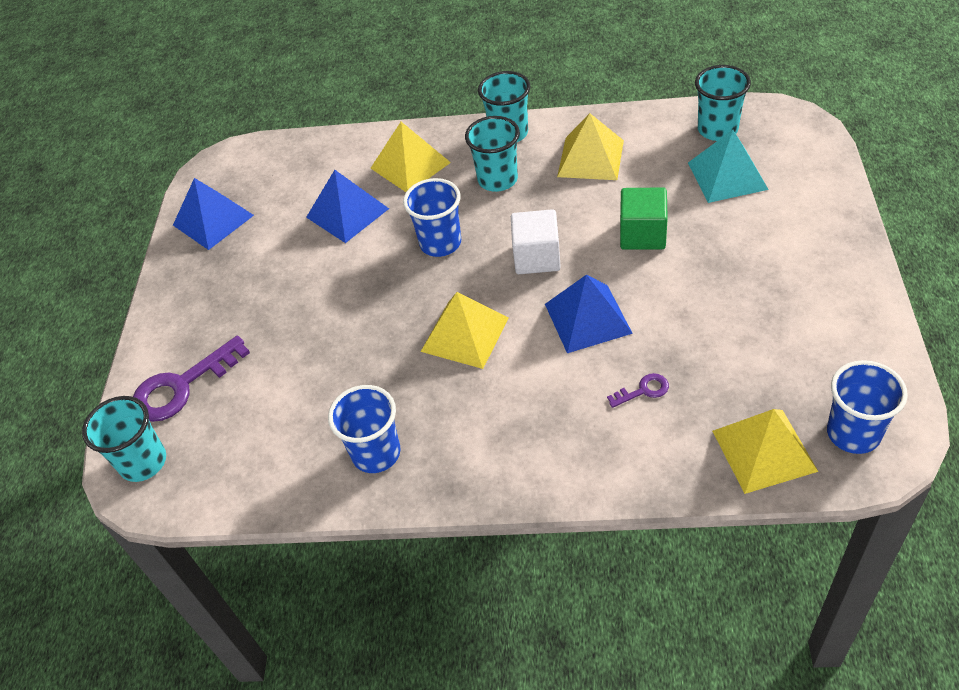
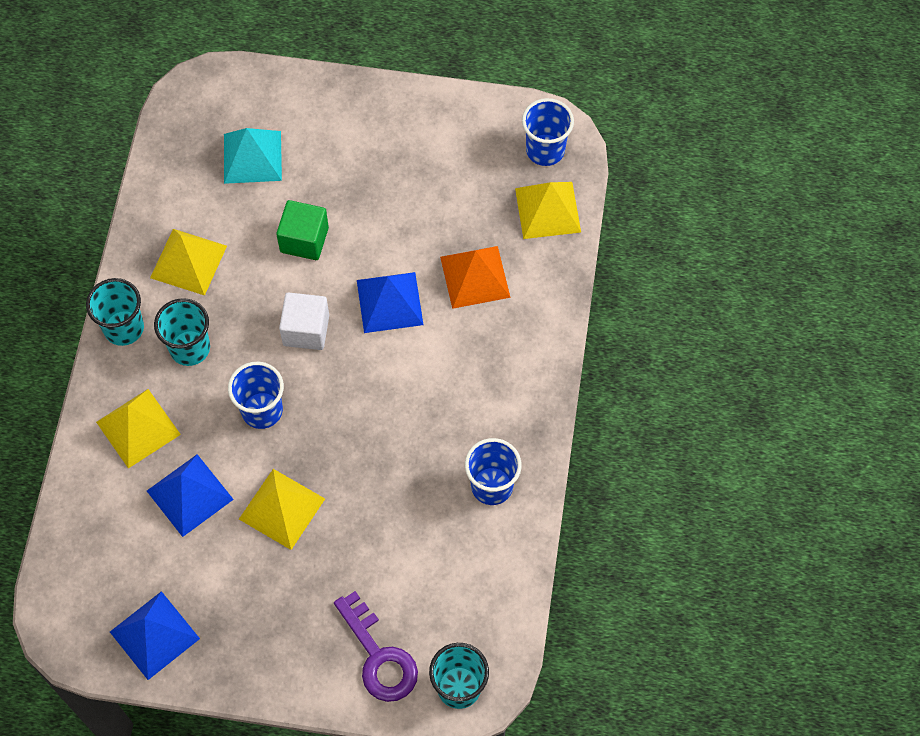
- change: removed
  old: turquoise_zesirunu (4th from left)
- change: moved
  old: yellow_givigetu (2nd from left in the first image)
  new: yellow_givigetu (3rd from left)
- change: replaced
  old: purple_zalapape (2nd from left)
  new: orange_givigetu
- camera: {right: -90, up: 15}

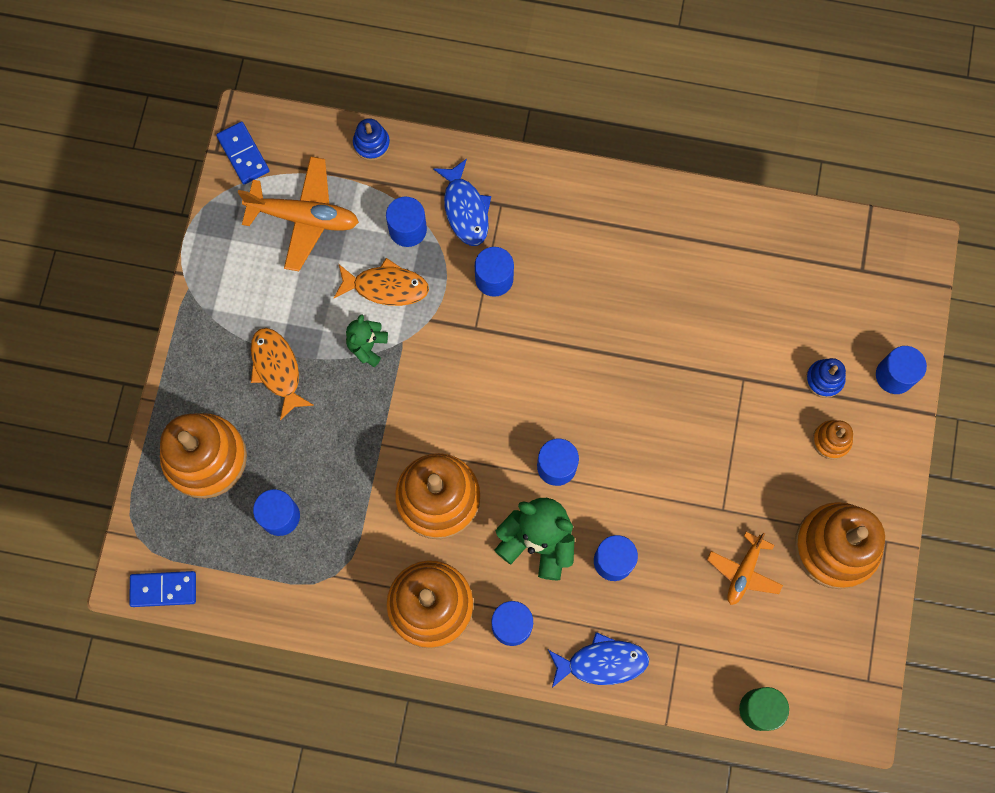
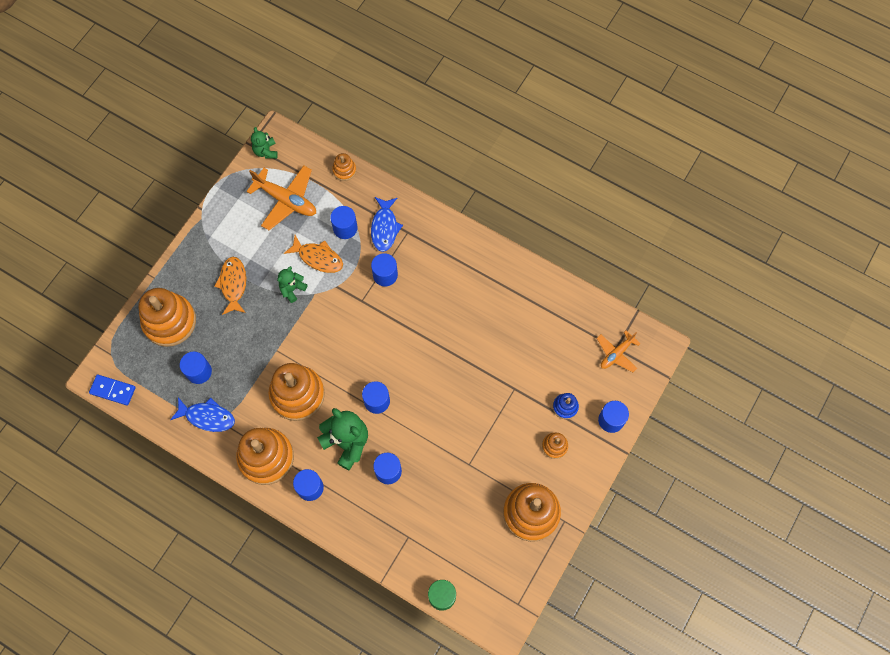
- change: moved
  old: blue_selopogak (2nd from left in the first image)
  new: blue_selopogak (1st from left)
- change: moved
  old: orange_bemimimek (2nd from left)
- change: replaced
  old: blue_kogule (2nd from left)
  new: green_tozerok (1st from left)
- change: recoloured
  old: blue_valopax (1st from left)
  new: orange_valopax (4th from left)
- camera: {right: 20, up: -5}

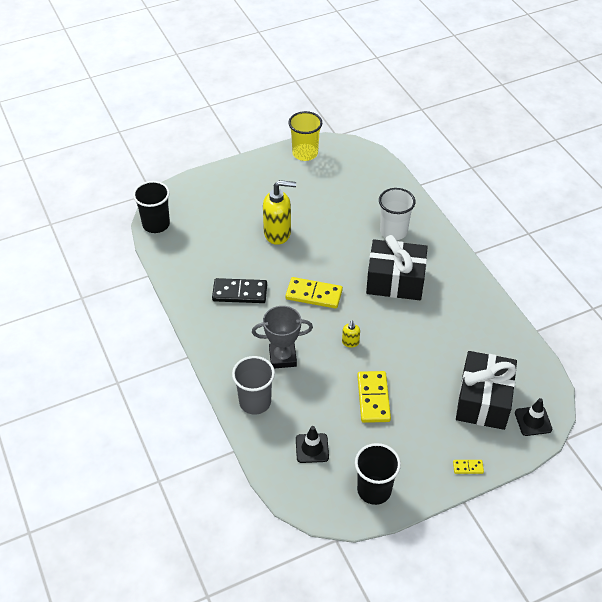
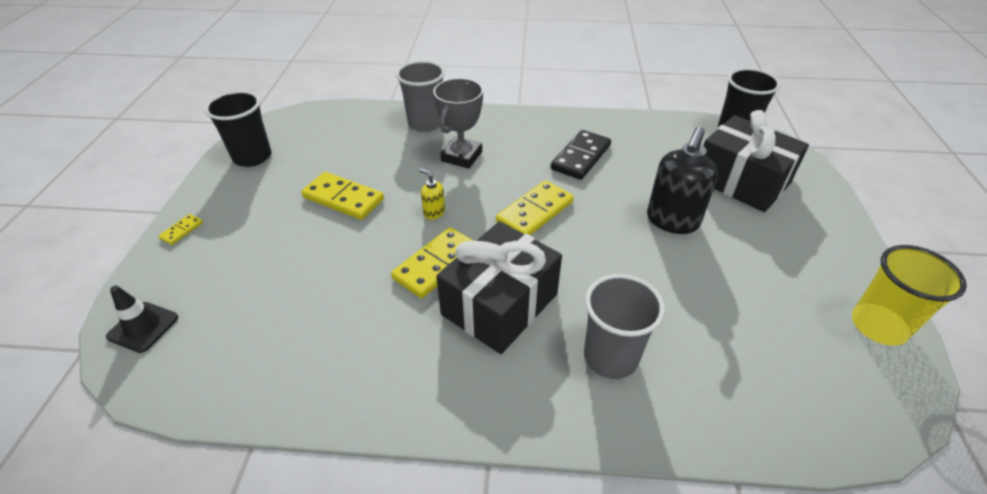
- change: removed
  old: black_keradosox (1st from left)
- change: added
  new: yellow_kogule (3rd from left)
- change: moved
  old: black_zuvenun (2nd from left)
- change: recoloured
  old: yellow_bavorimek (1st from left)
  new: black_bavorimek
- change: recoloured
  old: white_zesirunu
  new: grey_zesirunu (2nd from left)
- camera: {right: 120, up: -5}

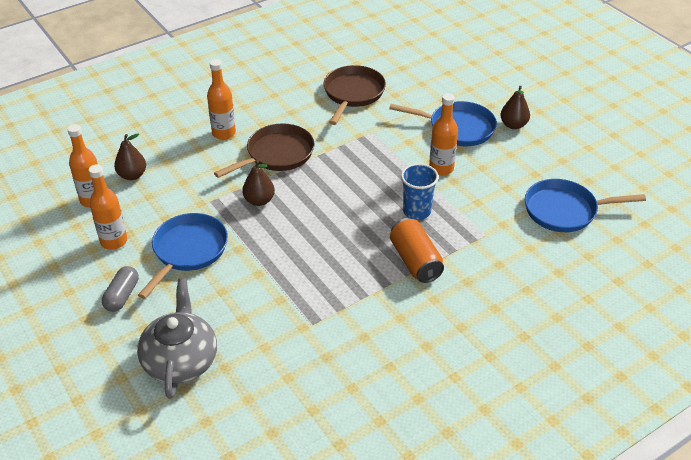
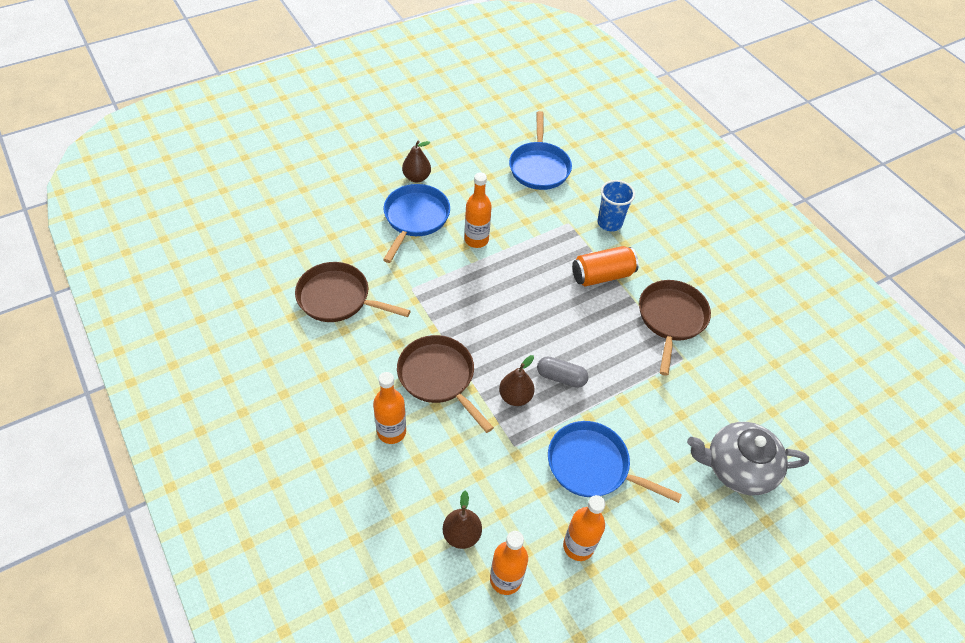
- change: added
  new: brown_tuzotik (3rd from left)
- change: moved
  old: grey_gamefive
- change: moved
  old: blue_zesirunu
- camera: {right: -90, up: 10}

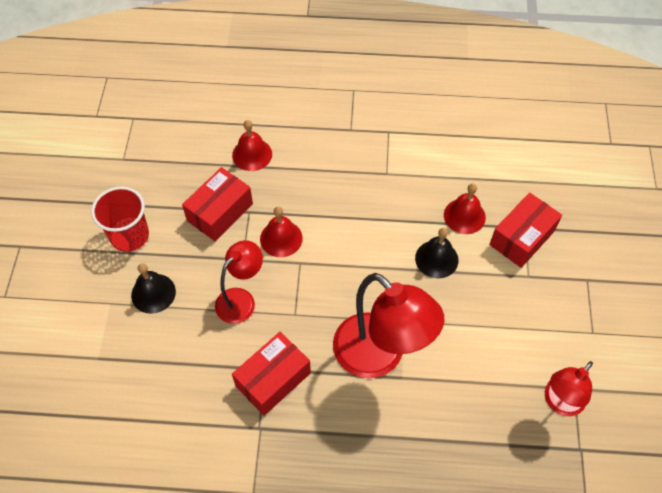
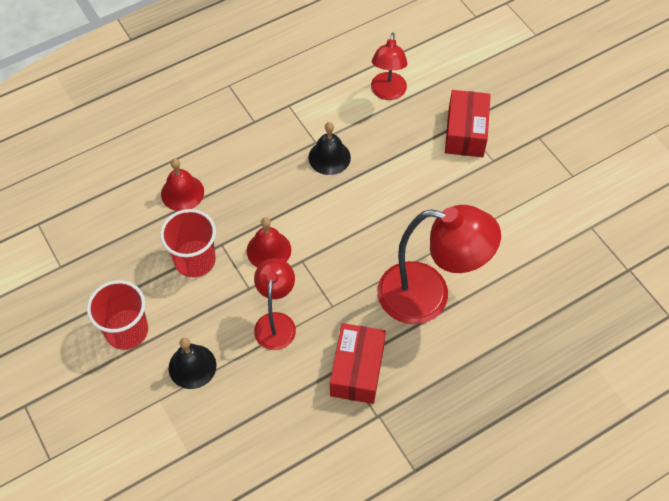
- change: removed
  old: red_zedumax (3rd from left)
- change: moved
  old: black_zedumax (2nd from left)
- change: moved
  old: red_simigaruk (3rd from left in the first image)
  new: red_simigaruk (2nd from left)
- change: replaced
  old: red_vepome (1st from left)
  new: red_zesirunu (2nd from left)
- camera: {right: -35, up: 0}

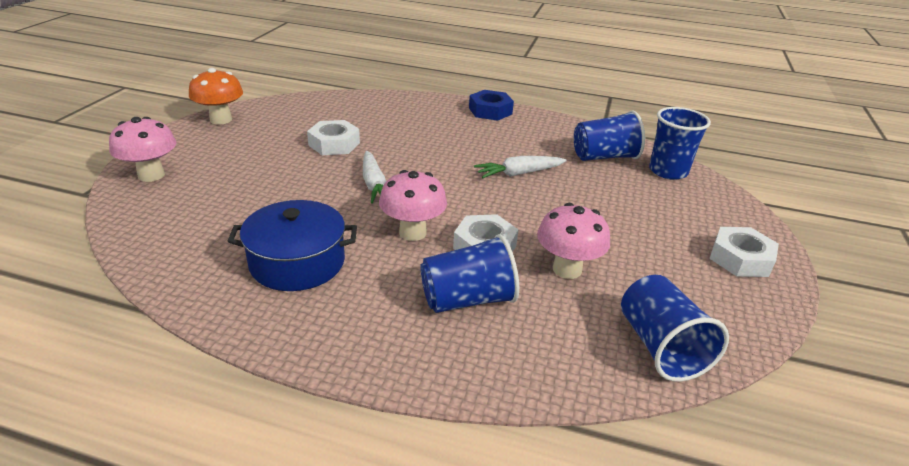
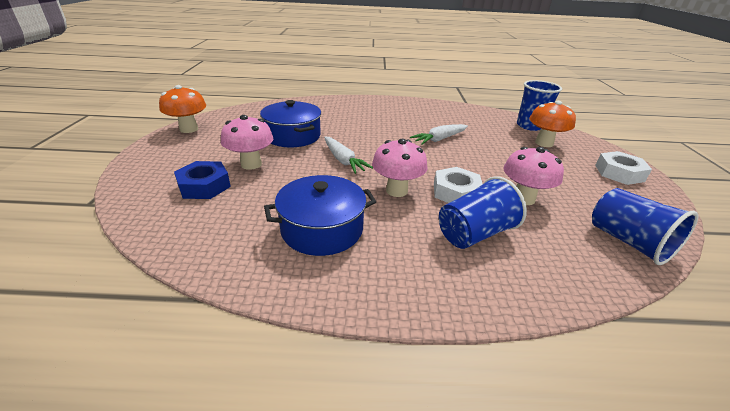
- change: removed
  old: blue_zesirunu (2nd from left)
- change: added
  new: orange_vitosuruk (2nd from left)
- change: moved
  old: pink_vitosuruk (1st from left)
- change: moved
  old: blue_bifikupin
- change: replaced
  old: white_bifikupin (1st from left)
  new: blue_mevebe (1st from left)
- camera: {right: -15, up: 0}

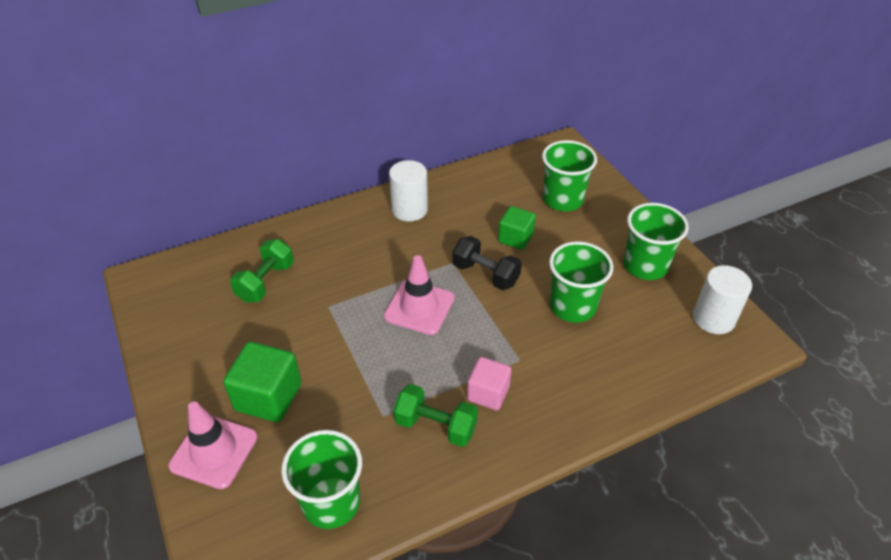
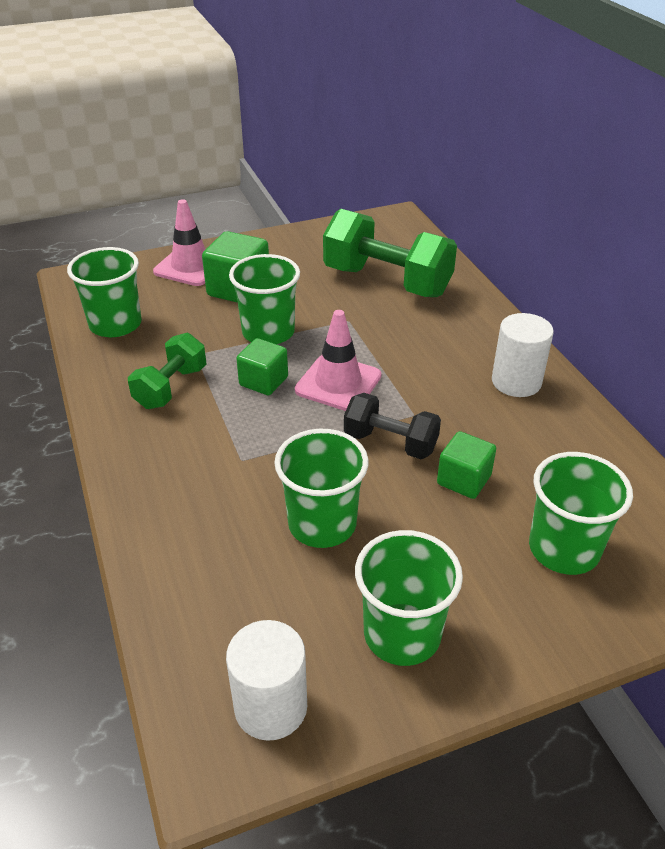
- change: removed
  old: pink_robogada
- change: added
  new: green_zesirunu (2nd from left)
- change: added
  new: green_robogada (2nd from left)
- change: turned
  old: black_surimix
  degrees: 75
- change: resized
  old: green_surimix (1st from left in the first image)
  factor: 1.75
- camera: {right: 95, up: -5}

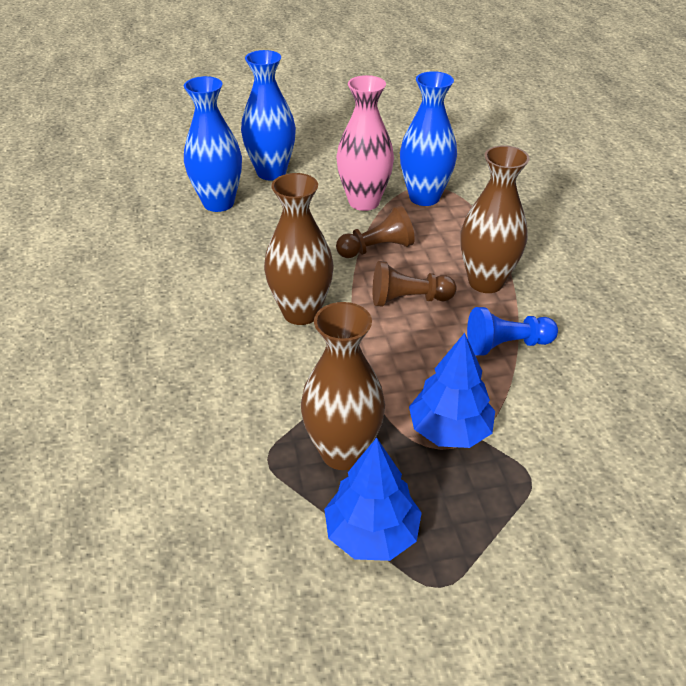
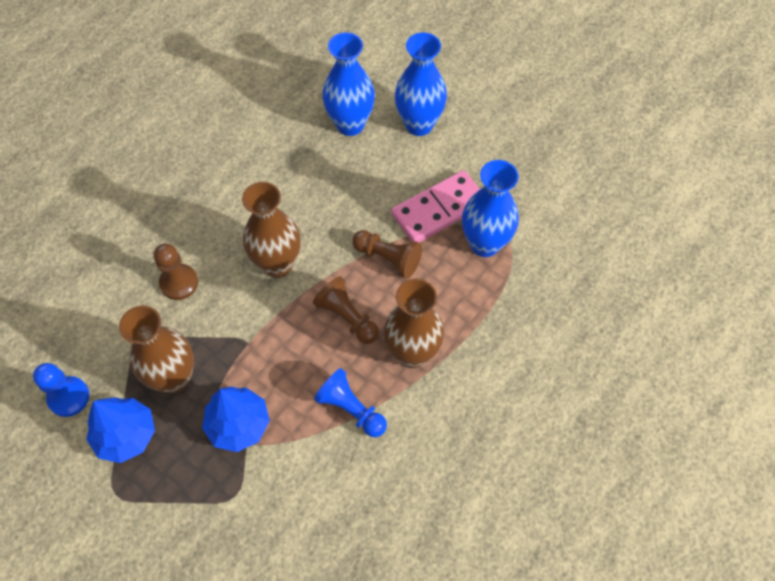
- change: added
  new: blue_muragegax (1st from left)
- change: added
  new: brown_muragegax (1st from left)
- change: replaced
  old: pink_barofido
  new: pink_kogule
- camera: {right: 50, up: 20}

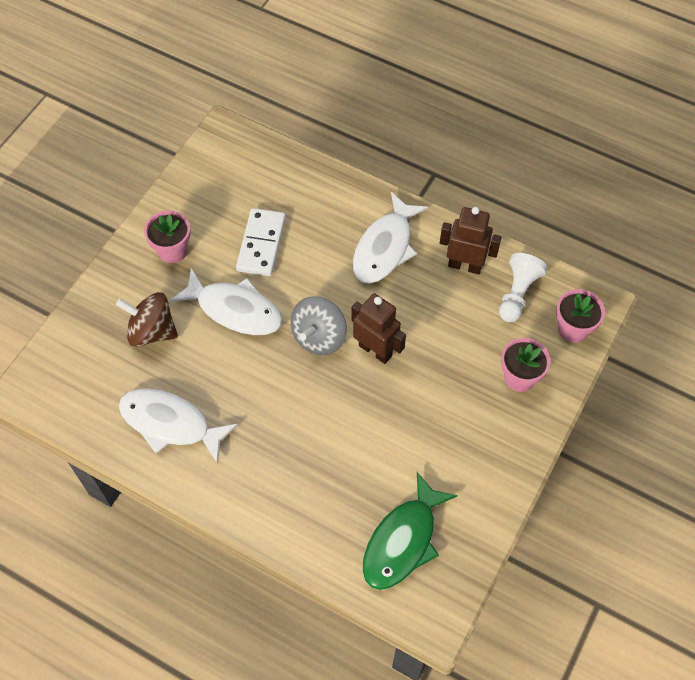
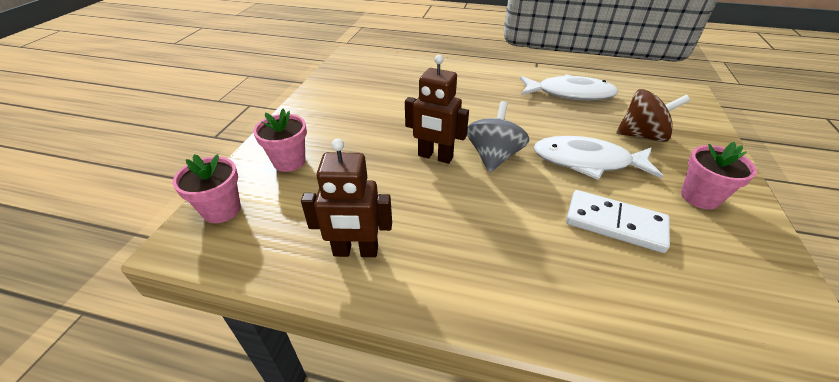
- change: removed
  old: white_selopogak (3rd from left)
- change: removed
  old: green_selopogak
- change: removed
  old: white_muragegax
- change: turned
  old: white_kogule
  degrees: -60
- camera: {right: 165, up: -20}

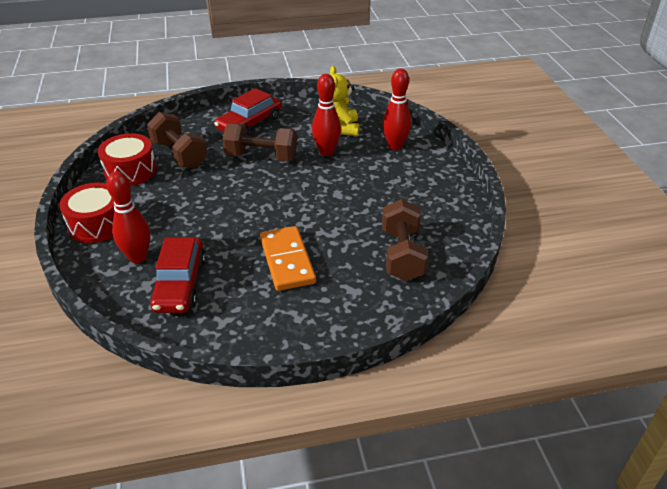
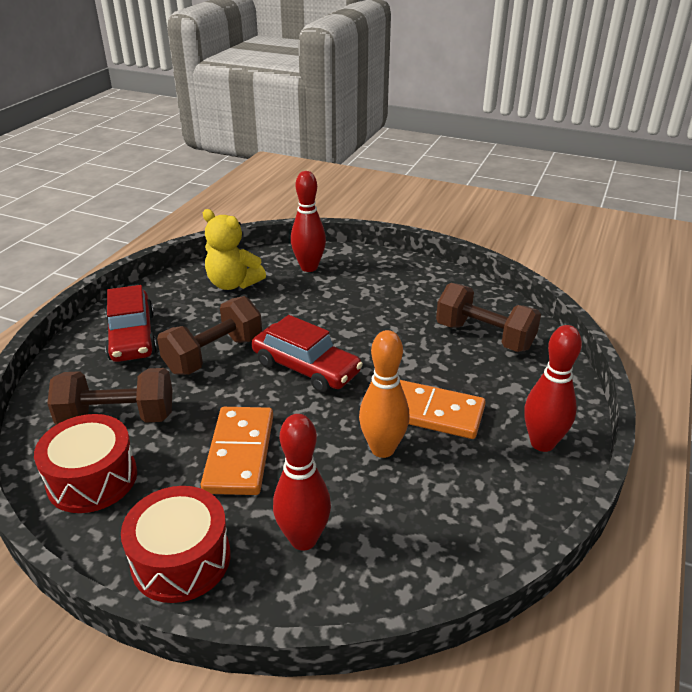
- change: added
  new: orange_kogule (1st from left)
- change: added
  new: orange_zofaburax
- change: moved
  old: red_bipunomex (1st from left in the first image)
  new: red_bipunomex (2nd from left)
- change: moved
  old: red_zofaburax (2nd from left in the first image)
  new: red_zofaburax (3rd from left)
- camera: {right: -55, up: -5}

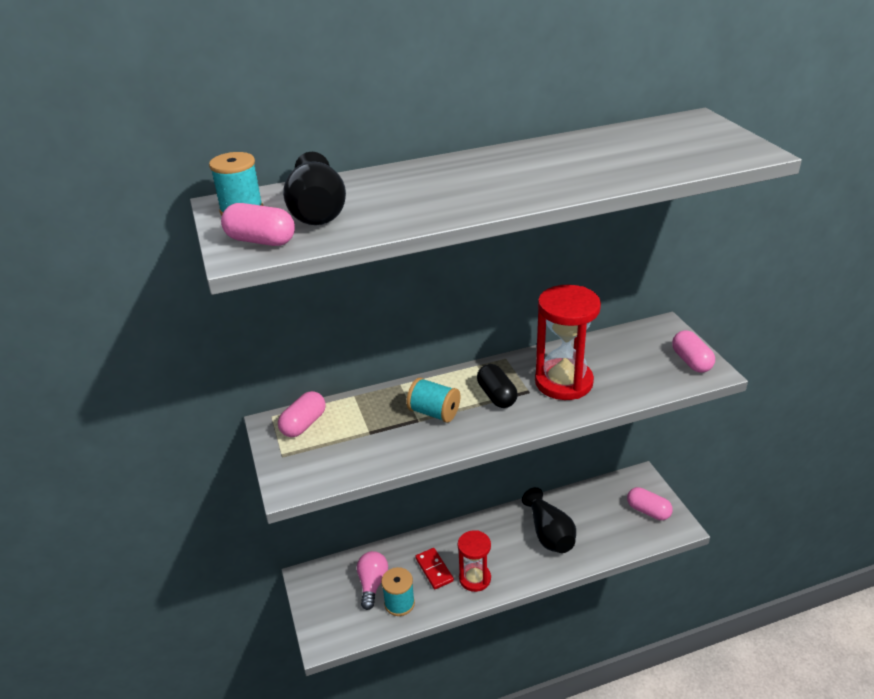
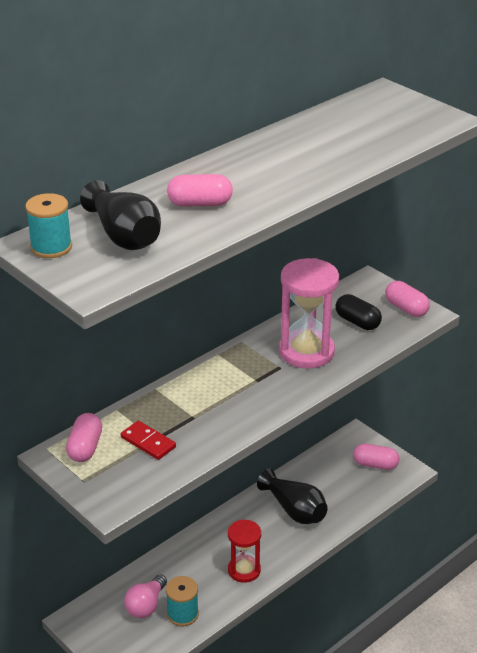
- change: removed
  old: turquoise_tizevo (3rd from left)
- change: moved
  old: pink_gamefive (1st from left in the first image)
  new: pink_gamefive (2nd from left)
- change: moved
  old: red_kogule
- change: moved
  old: black_gamefive
- change: recoloured
  old: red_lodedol (2nd from left)
  new: pink_lodedol
- change: turned
  old: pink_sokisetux
  degrees: -135
- camera: {right: -25, up: 0}

